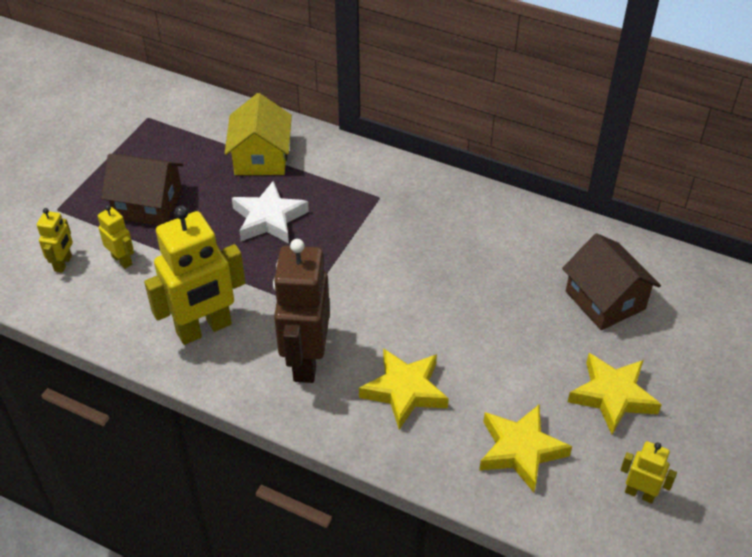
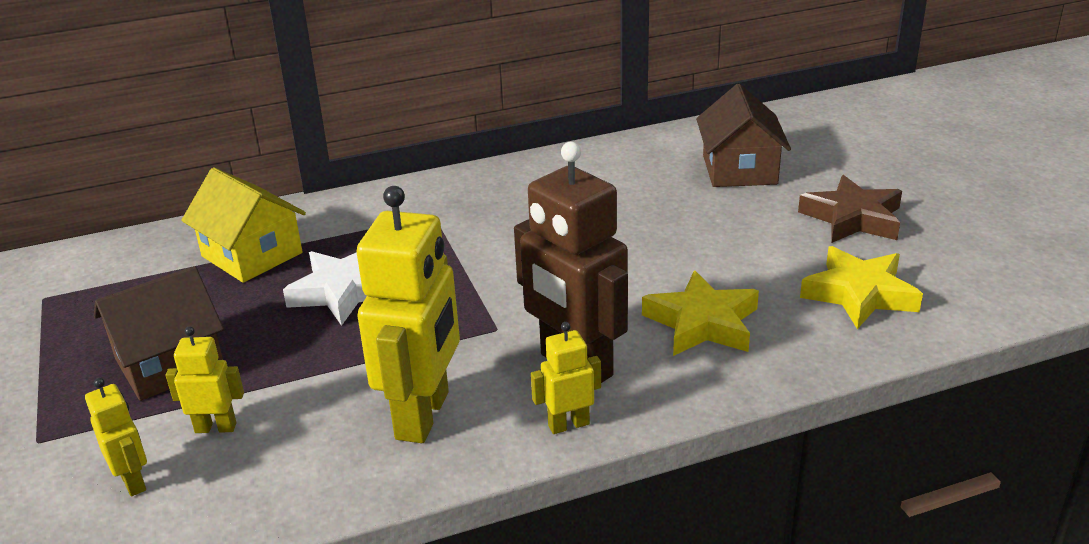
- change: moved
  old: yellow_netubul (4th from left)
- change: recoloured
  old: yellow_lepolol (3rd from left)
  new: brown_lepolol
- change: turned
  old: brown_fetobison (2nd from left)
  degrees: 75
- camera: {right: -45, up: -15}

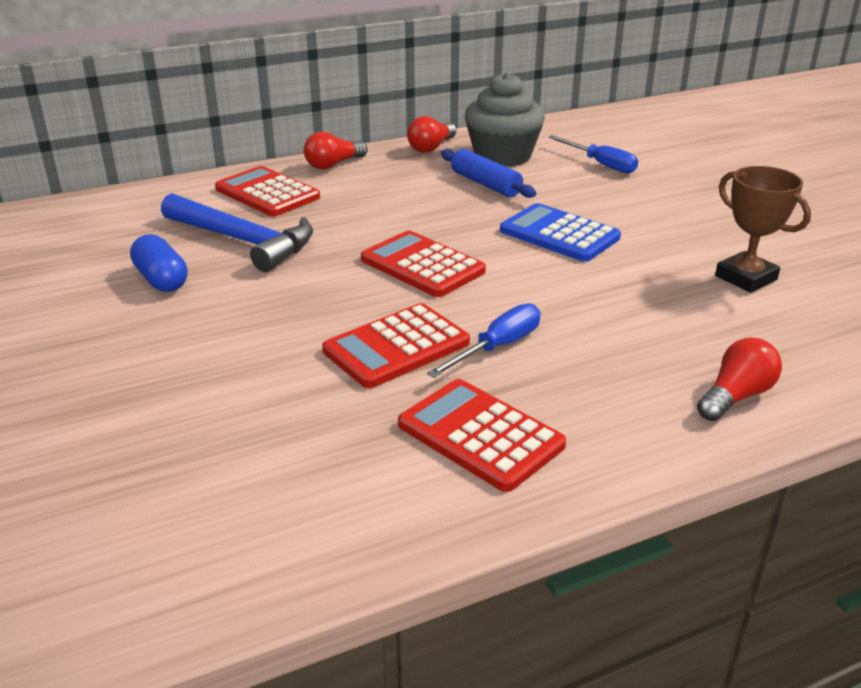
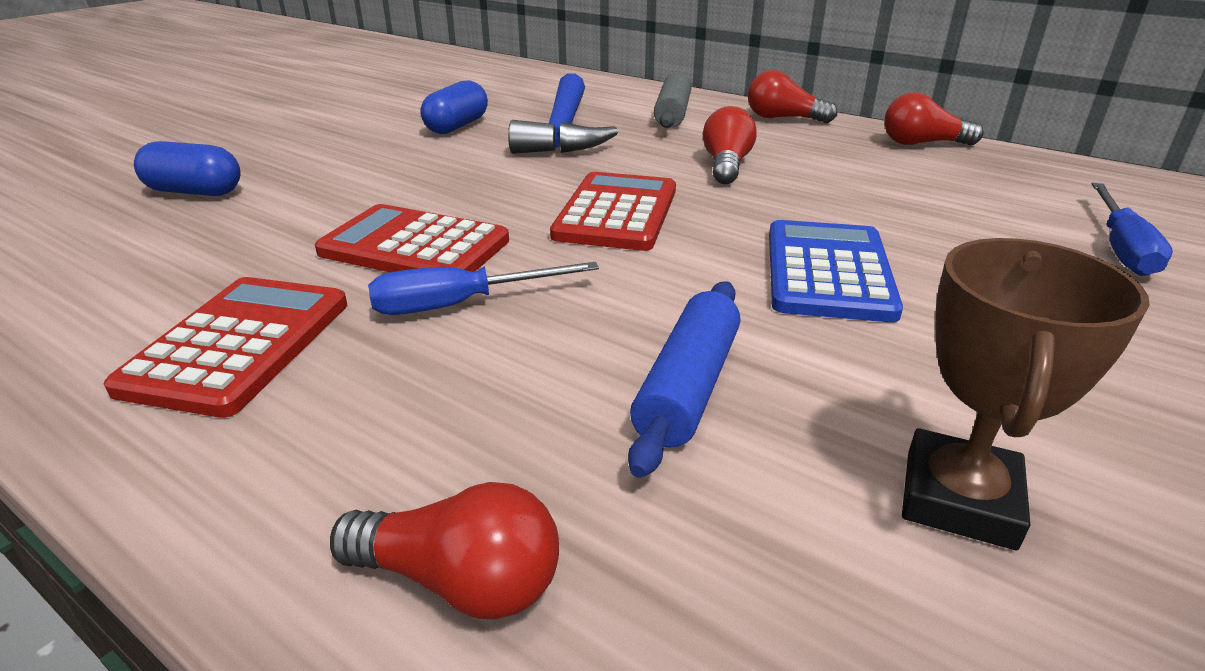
- change: removed
  old: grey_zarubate
- change: added
  new: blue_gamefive (1st from left)
- change: added
  new: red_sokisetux (2nd from left)
- change: moved
  old: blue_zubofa
- change: replaced
  old: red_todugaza (1st from left)
  new: grey_zubofa
- change: turned
  old: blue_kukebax (1st from left)
  degrees: 150
- camera: {right: 60, up: 0}

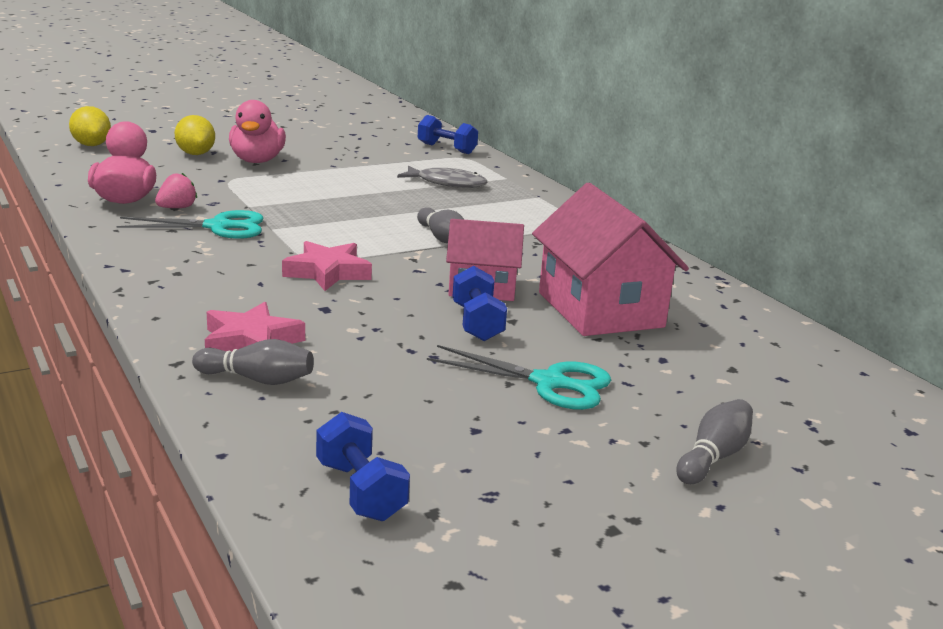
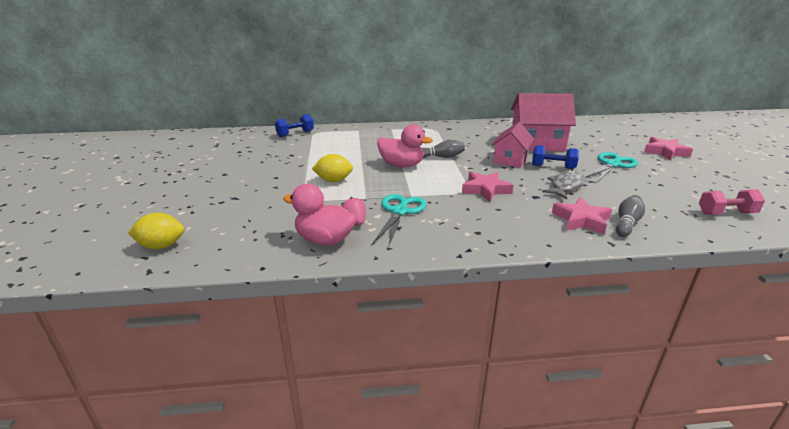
- change: moved
  old: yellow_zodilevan (2nd from left)
- change: moved
  old: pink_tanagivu (2nd from left)
- change: moved
  old: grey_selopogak
- change: replaced
  old: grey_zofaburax (3rd from left)
  new: pink_lepolol (3rd from left)
- change: recoloured
  old: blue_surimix (1st from left)
  new: pink_surimix
- camera: {right: -65, up: 5}

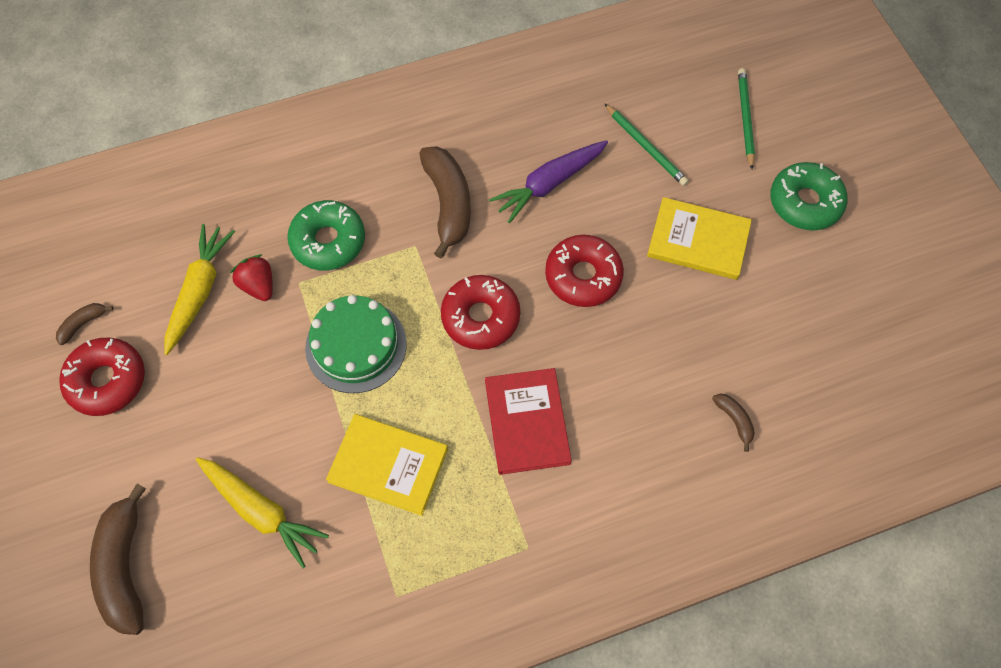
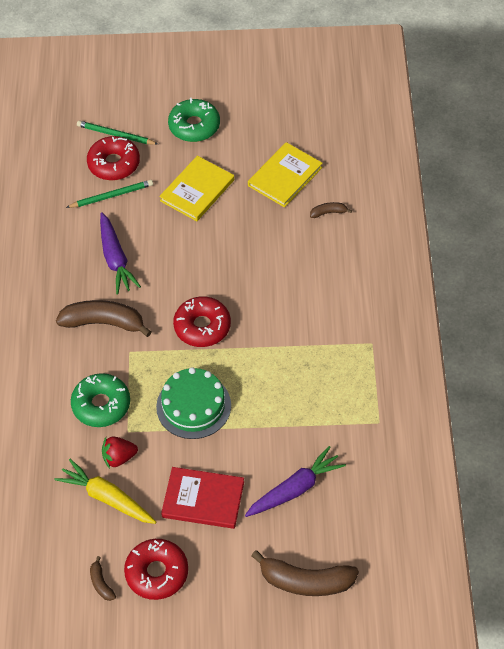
- change: moved
  old: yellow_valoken (1st from left in the first image)
  new: yellow_valoken (2nd from left)
- change: moved
  old: red_valoken
- change: moved
  old: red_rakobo (3rd from left in the first image)
  new: red_rakobo (1st from left)
- change: recoloured
  old: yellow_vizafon (2nd from left)
  new: purple_vizafon (2nd from left)
- camera: {right: -70, up: -10}

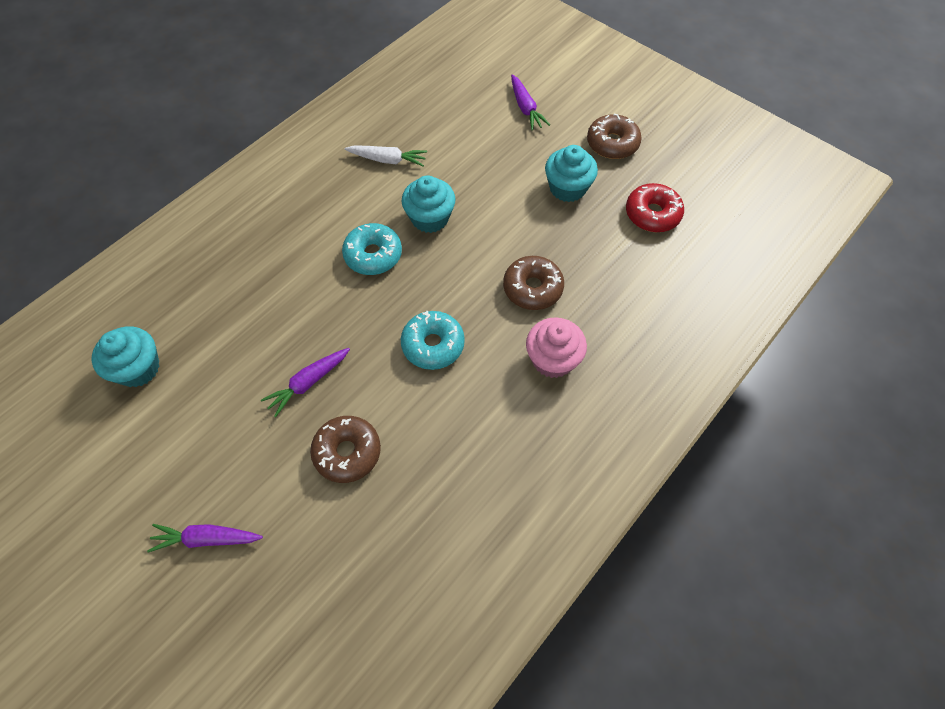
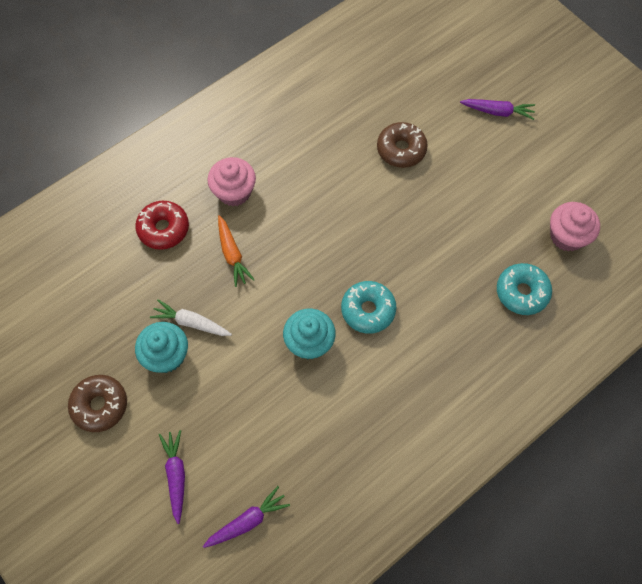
- change: moved
  old: purple_vizafon (2nd from left)
- change: moved
  old: white_vizafon
- change: moved
  old: turquoise_rakobo (2nd from left)
- change: moved
  old: red_rakobo
- change: replaced
  old: brown_rakobo (2nd from left)
  new: orange_vizafon
- change: recoloured
  old: turquoise_zarubate (1st from left)
  new: pink_zarubate (2nd from left)
- camera: {right: -170, up: 5}

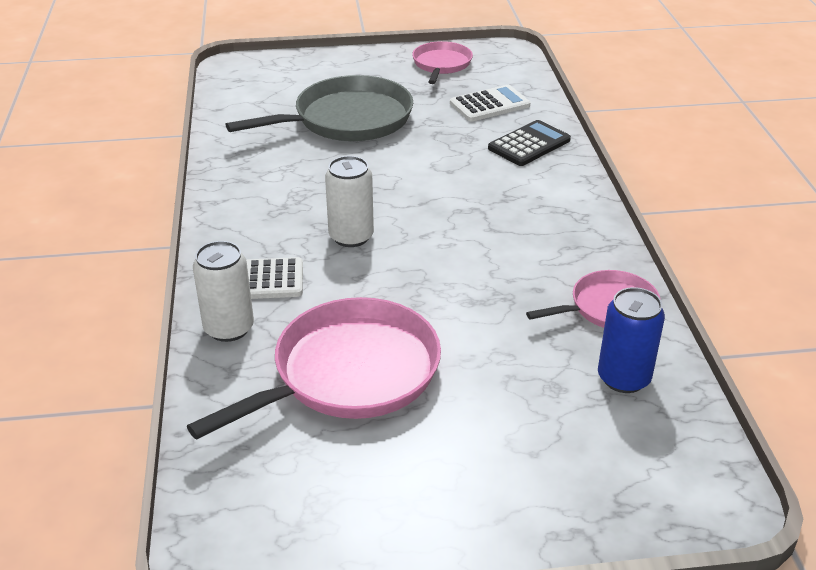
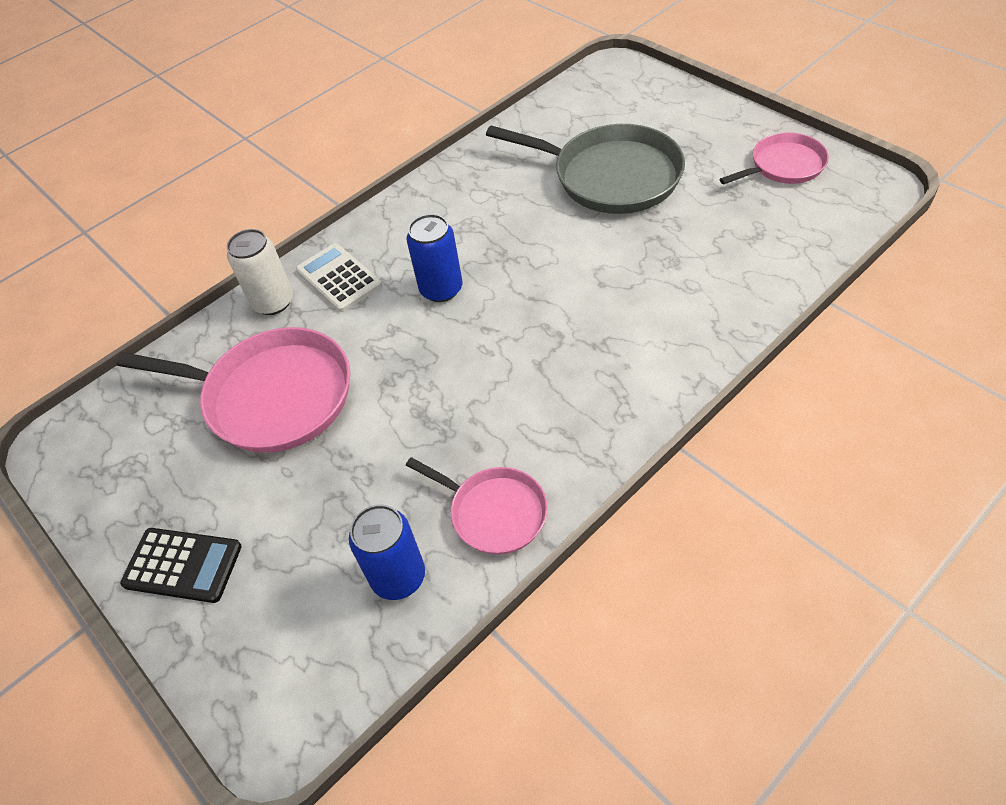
- change: removed
  old: white_todugaza (2nd from left)
- change: moved
  old: black_todugaza
- change: recoloured
  old: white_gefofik (2nd from left)
  new: blue_gefofik (2nd from left)
- camera: {right: 60, up: 15}

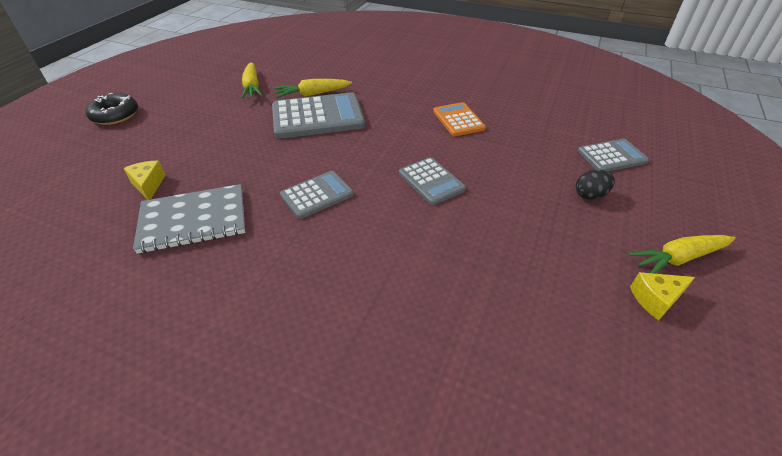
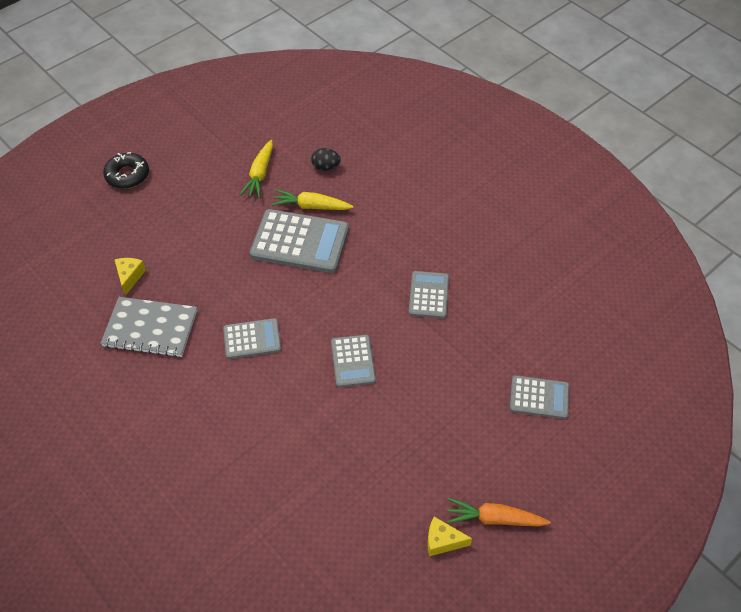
- change: moved
  old: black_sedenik
- change: recoloured
  old: orange_todugaza
  new: grey_todugaza (4th from left)
- change: recoloured
  old: yellow_vizafon (3rd from left)
  new: orange_vizafon
- camera: {right: 25, up: 10}

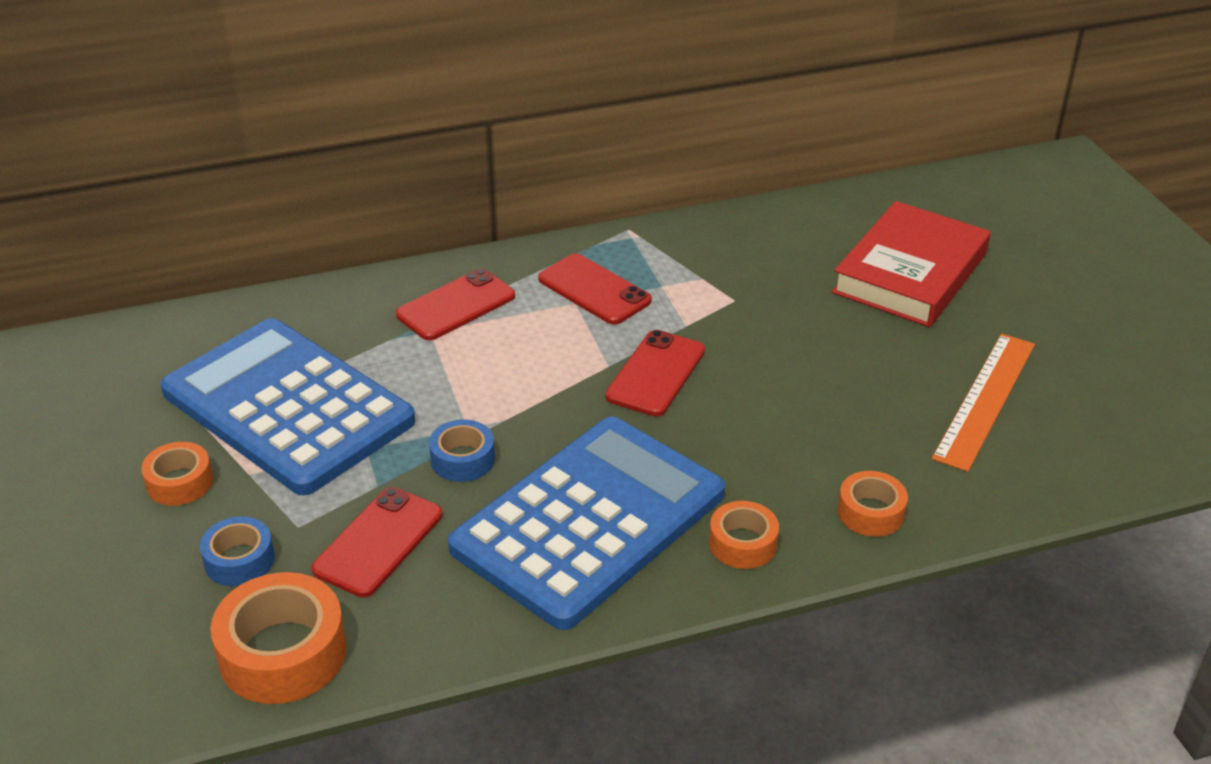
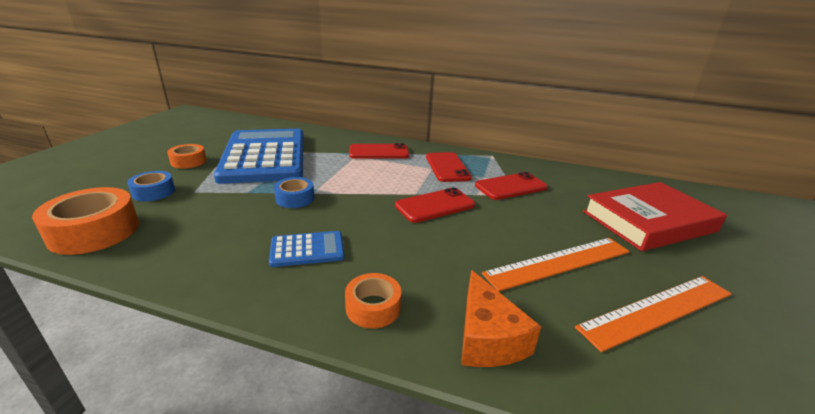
- change: added
  new: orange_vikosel (1st from left)
- change: moved
  old: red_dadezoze (1st from left in the first image)
  new: red_dadezoze (4th from left)
- change: replaced
  old: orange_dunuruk (4th from left)
  new: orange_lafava
- change: resized
  old: blue_todugaza (2nd from left)
  factor: 0.41
- camera: {right: 35, up: -10}

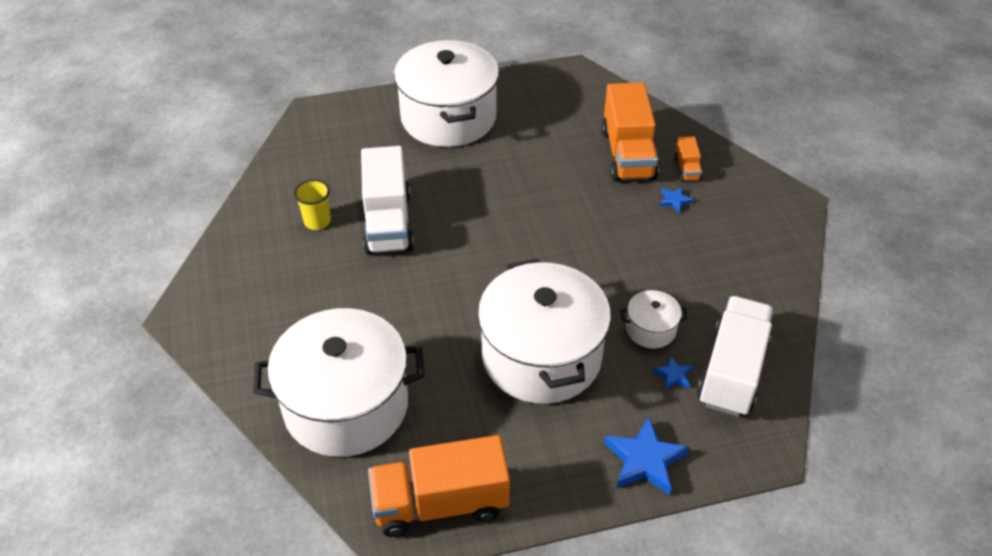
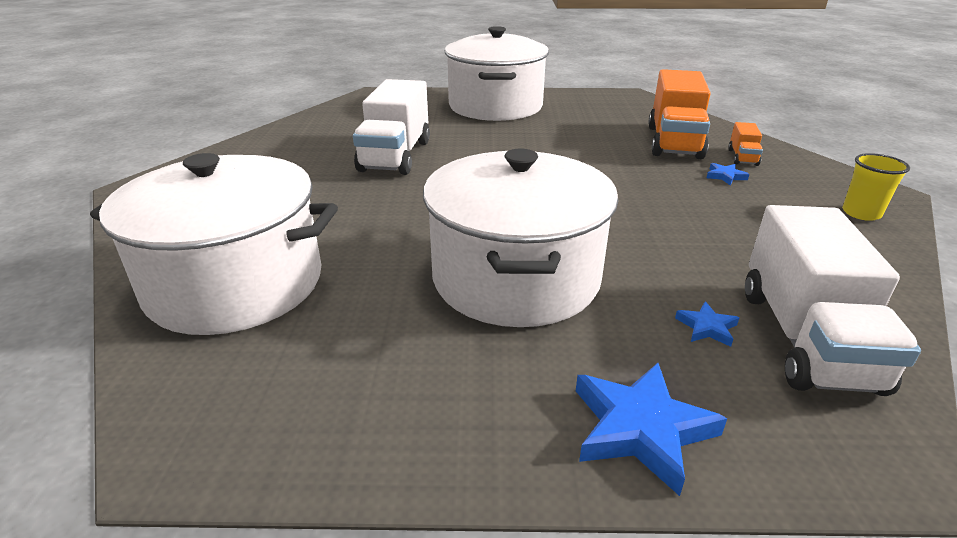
- change: removed
  old: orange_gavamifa (1st from left)
- change: removed
  old: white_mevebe (4th from left)
- change: moved
  old: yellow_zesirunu
- change: turned
  old: white_gavamifa (2nd from left)
  degrees: 150
- camera: {right: 15, up: -15}

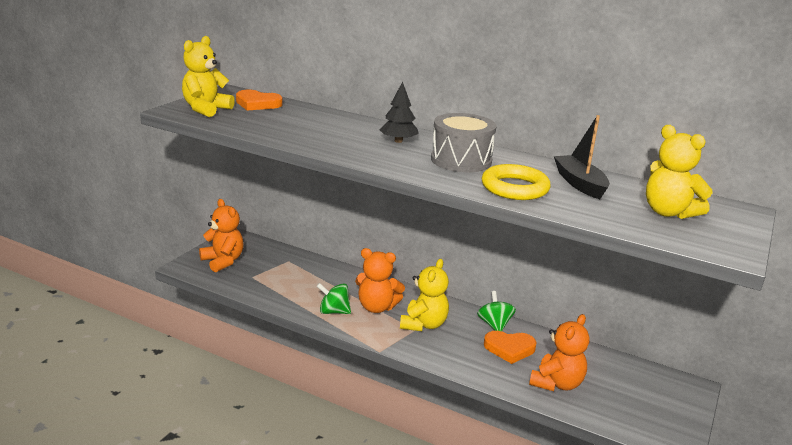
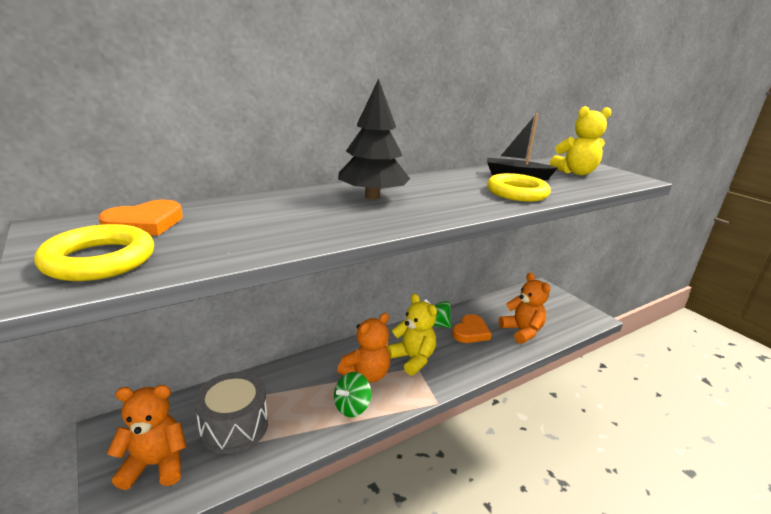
- change: moved
  old: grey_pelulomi
- change: replaced
  old: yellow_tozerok (1st from left)
  new: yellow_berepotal (1st from left)
- change: resized
  old: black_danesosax
  factor: 1.62
- camera: {right: -60, up: 0}

